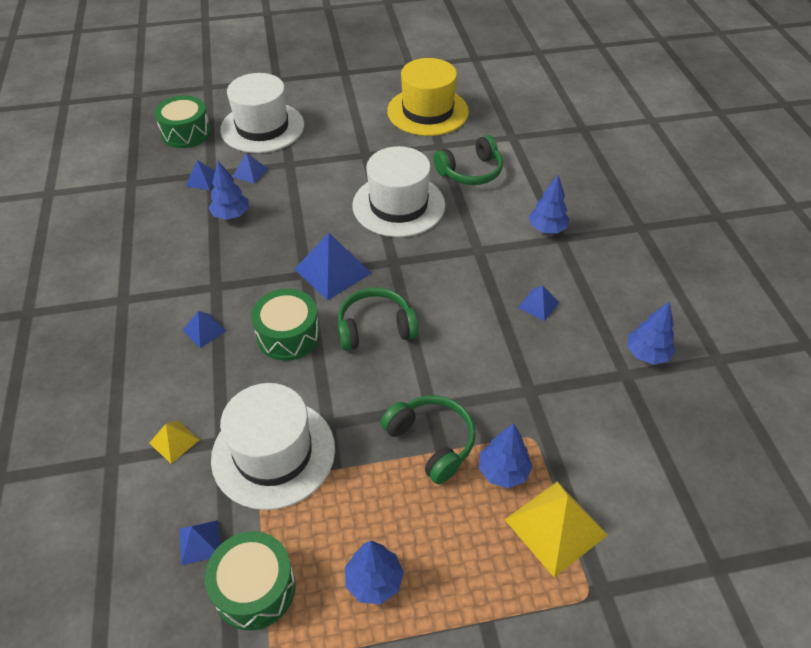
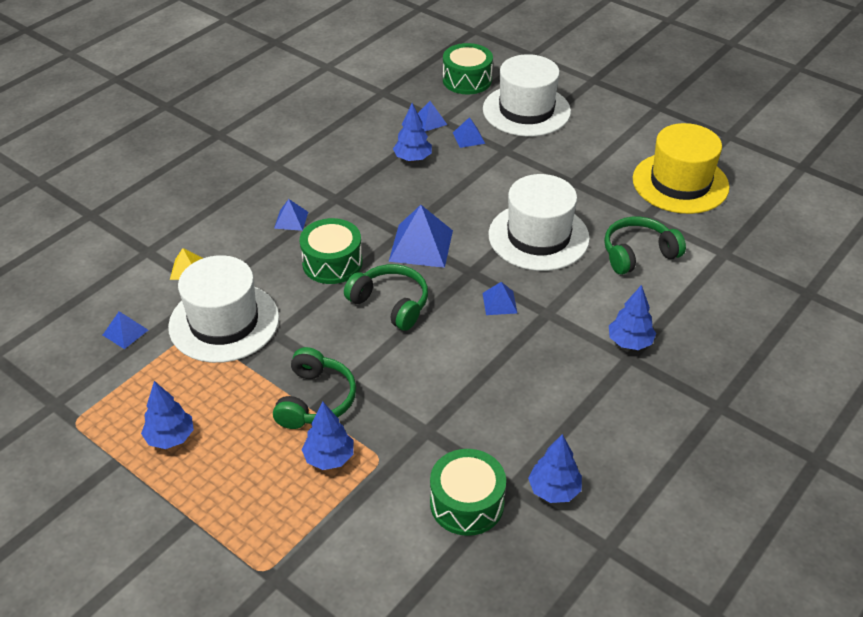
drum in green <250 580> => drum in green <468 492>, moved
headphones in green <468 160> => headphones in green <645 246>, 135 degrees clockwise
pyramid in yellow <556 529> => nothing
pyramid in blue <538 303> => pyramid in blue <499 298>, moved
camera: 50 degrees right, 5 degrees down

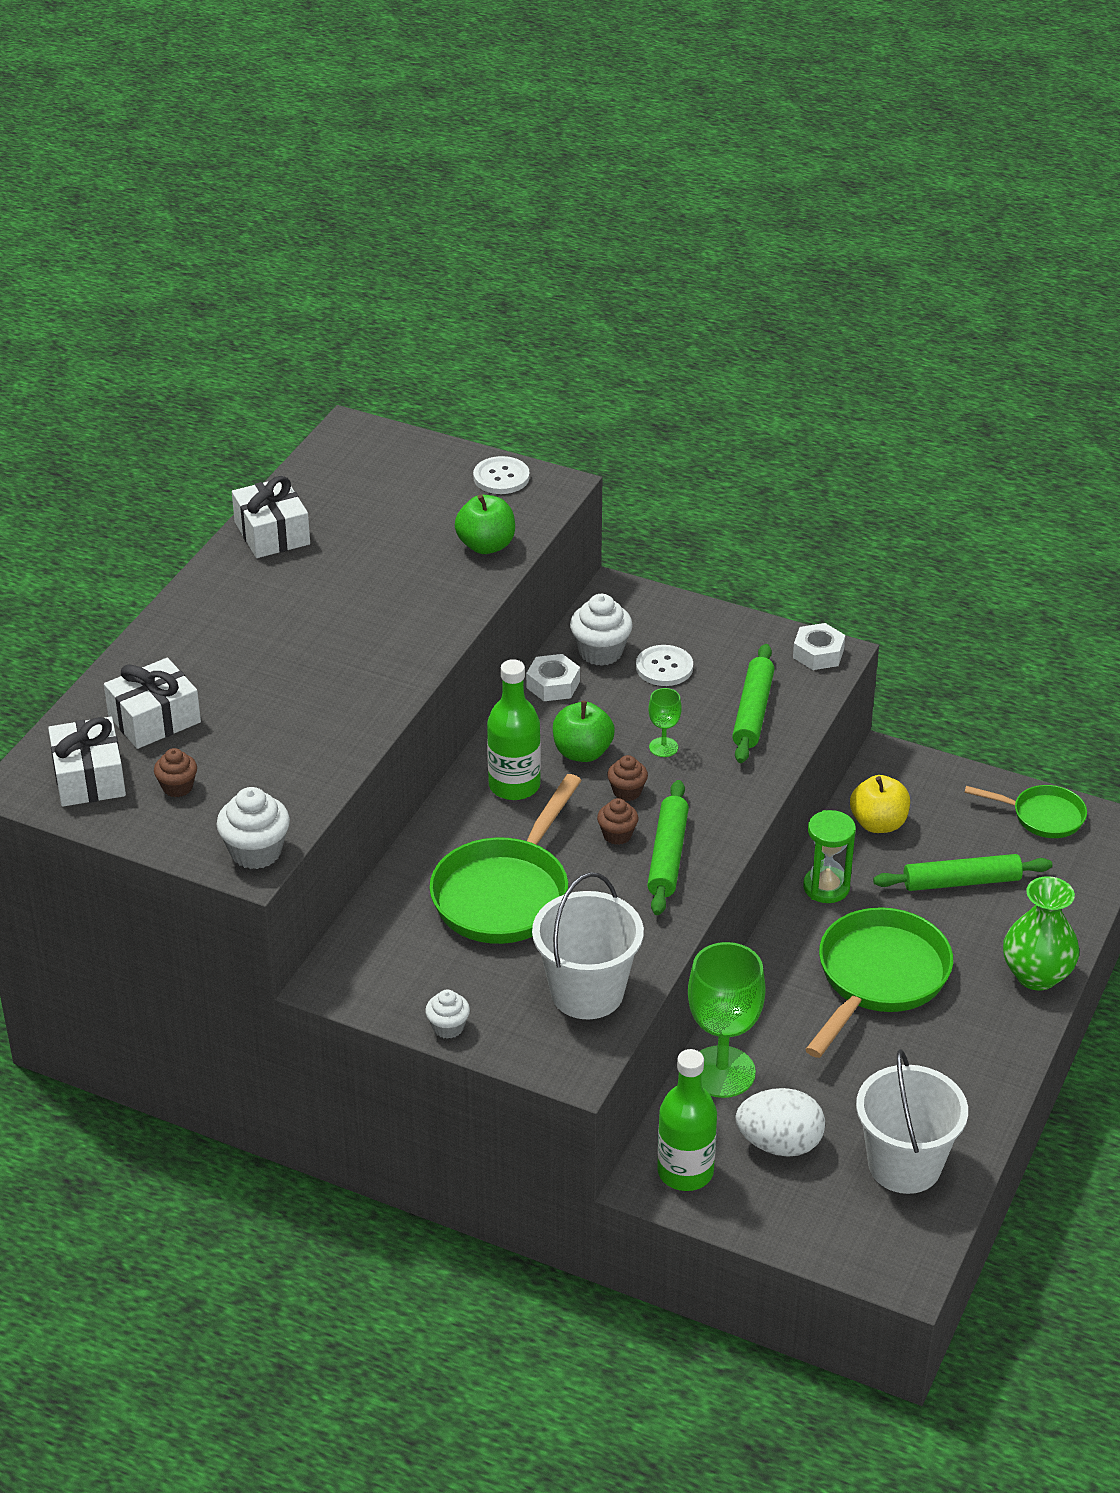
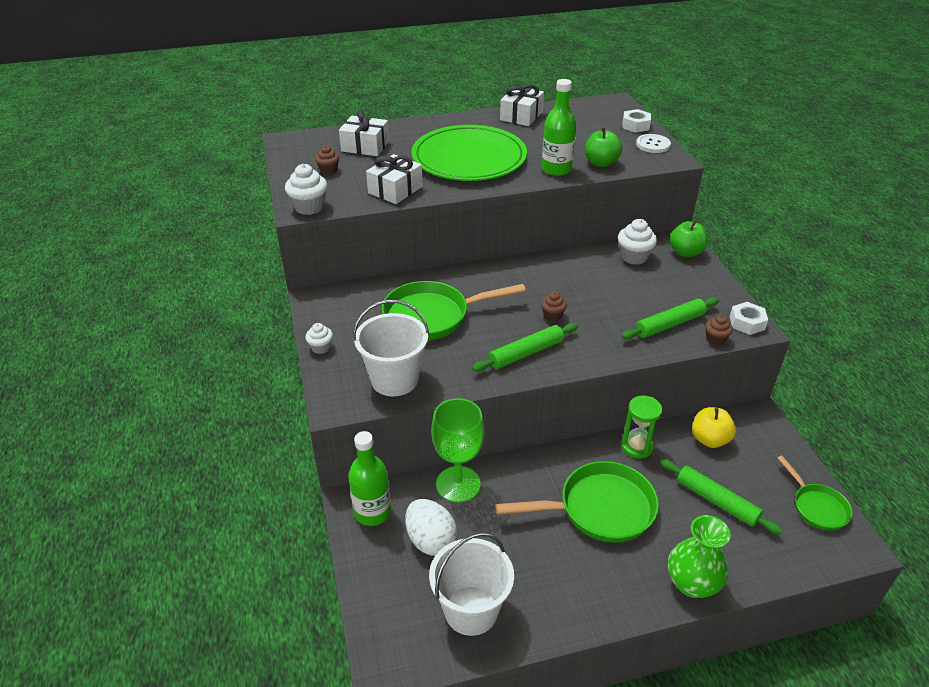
gift in white <87 762> => gift in white <394 179>, moved
bottle in green <514 729> => bottle in green <559 127>, moved
nut in white <553 677> => nut in white <636 121>, moved
apple in green <584 731> => apple in green <689 238>, moved
cupcake in brown <617 821> => cupcake in brown <719 330>, moved
button in white <664 665> => nothing
goblet in green <665 722> => nothing
nothing => plate in green <469 153>
camera: 50 degrees right, 0 degrees up

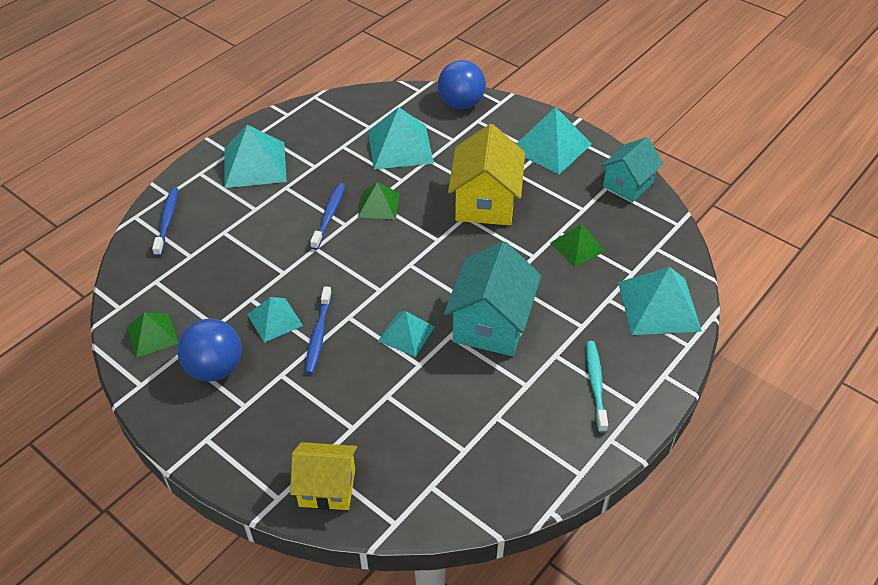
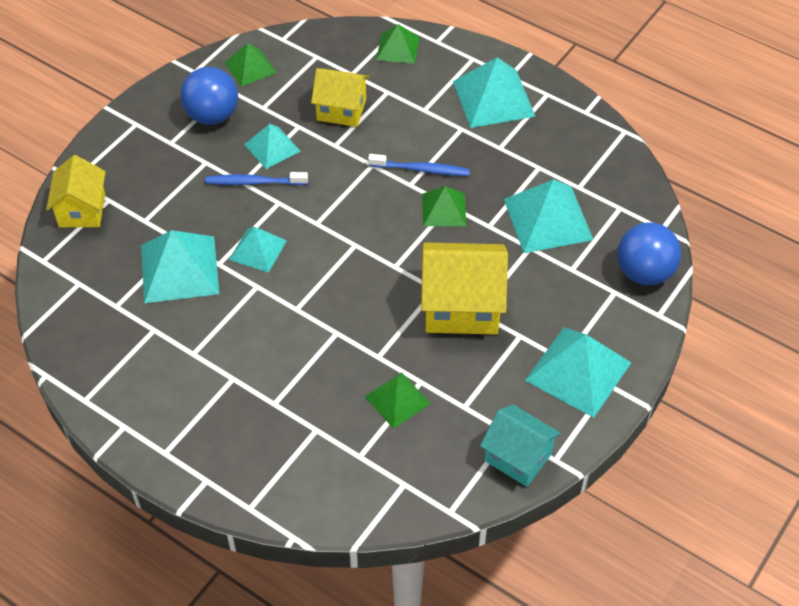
toothbrush in blue <165 221> => pyramid in green <398 44>
house in turquoise <492 298> => nothing
toothbrush in turquoise <597 387> => nothing
pyramid in turquoise <660 301> => pyramid in turquoise <180 266>, moved
nothing => house in yellow <340 97>
camera: 85 degrees right, 5 degrees up

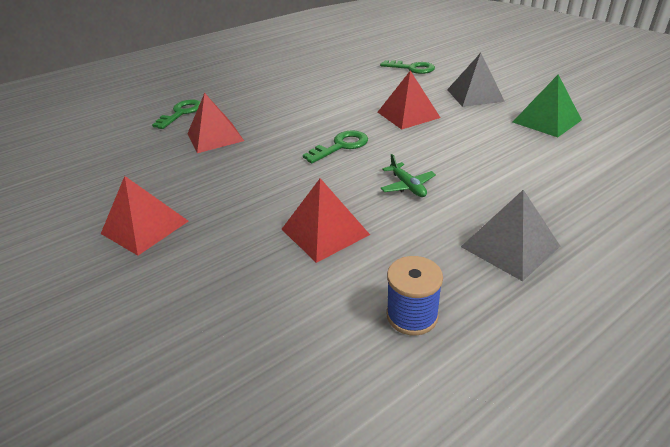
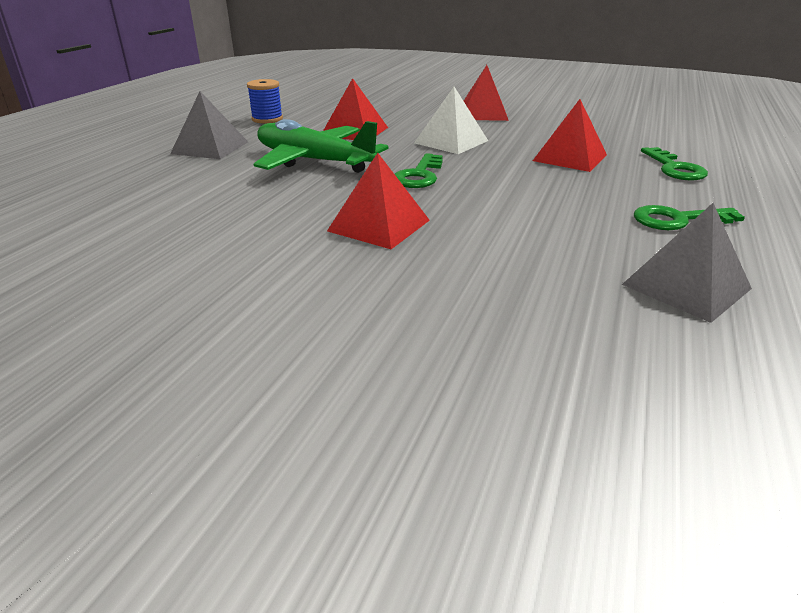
key in green <407 67> => key in green <689 217>, moved
plane in green <408 175> => plane in green <320 146>, x2.32
pyramid in grey <476 80> => pyramid in grey <687 263>, moved
pyramid in green <547 106> => nothing
nothing => pyramid in white <451 120>
camera: 145 degrees right, 5 degrees down

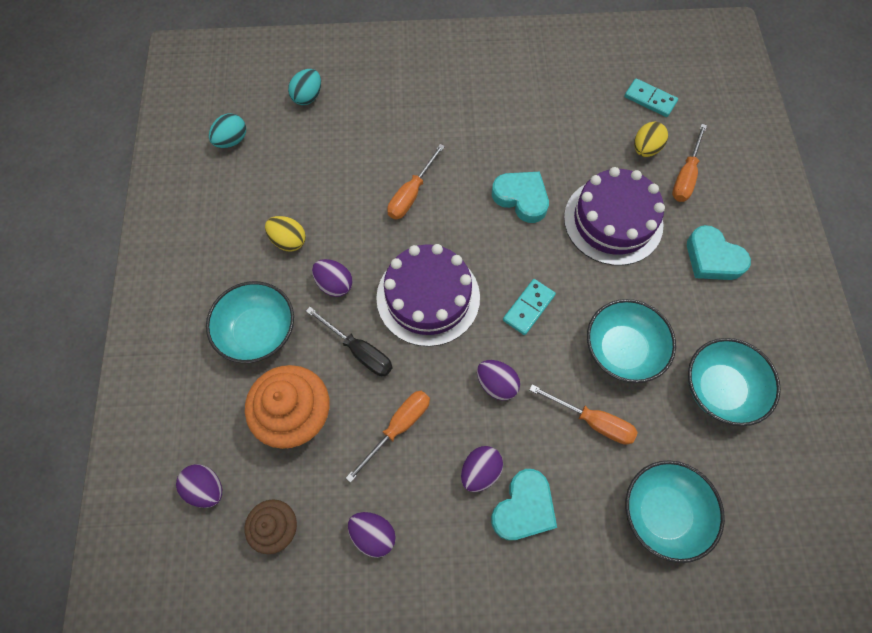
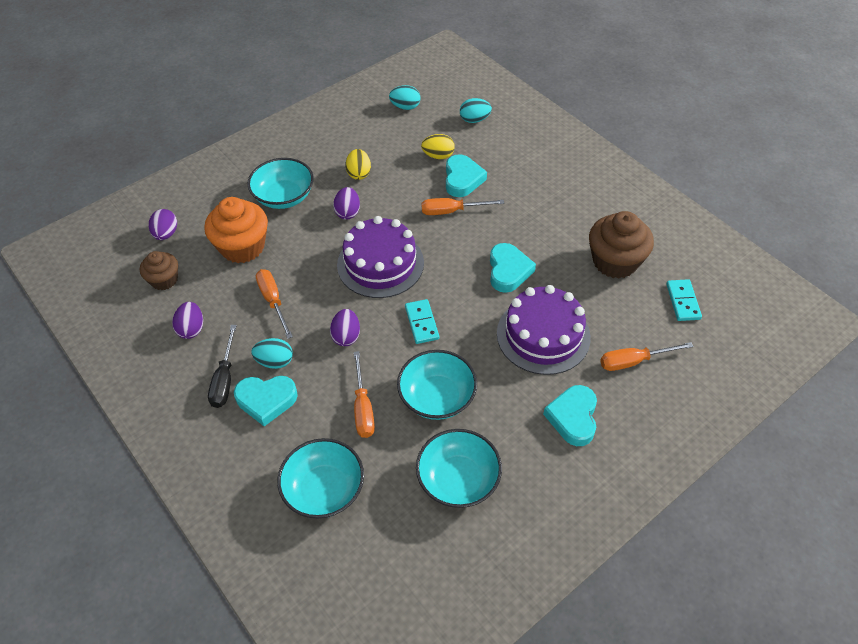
screwdriver in black <349 341> => screwdriver in black <222 366>, moved
screwdriver in orange <388 437> => screwdriver in orange <274 304>, 120 degrees counterclockwise
egg in purple <482 469> => egg in turquoise <272 353>
domino in turquoise <529 307> => domino in turquoise <422 321>, 75 degrees clockwise
egg in yellow <651 139> => egg in yellow <438 146>, moved
nothing => heart in turquoise <466 175>
nothing => cupcake in brown <621 245>
camera: 55 degrees right, 15 degrees down

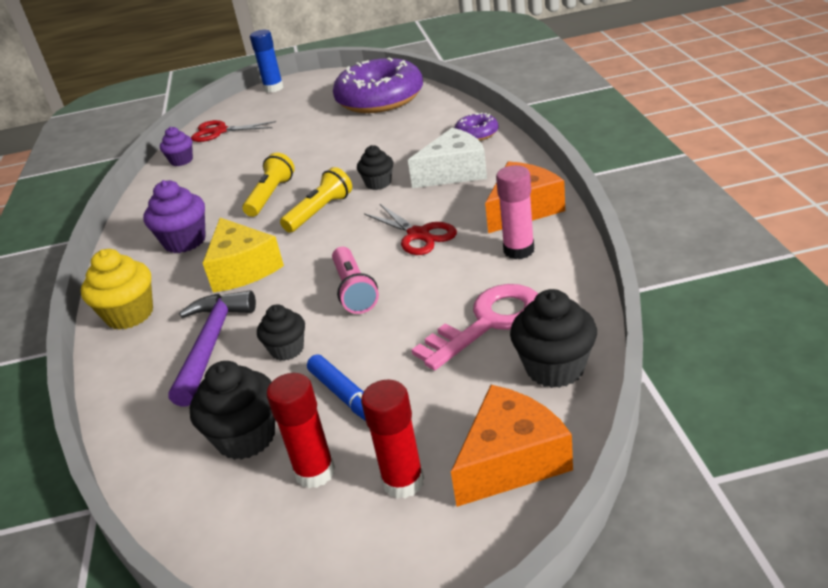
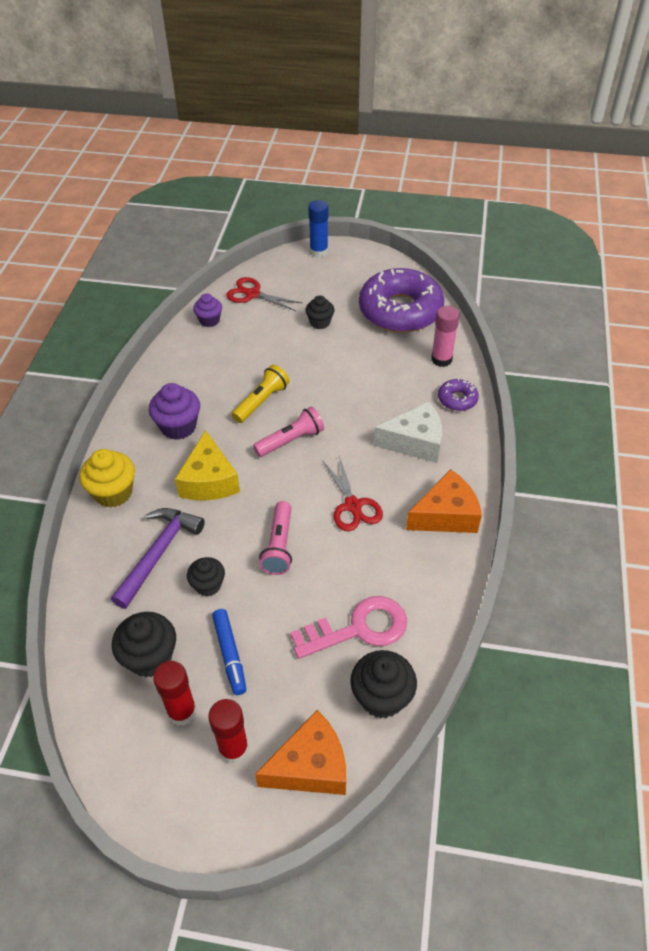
flashlight in yellow <316 200> => flashlight in pink <288 432>
cupcake in black <375 167> => cupcake in black <319 312>, moved
glue stick in pink <515 212> => glue stick in pink <445 336>, moved
camera: 15 degrees right, 15 degrees up

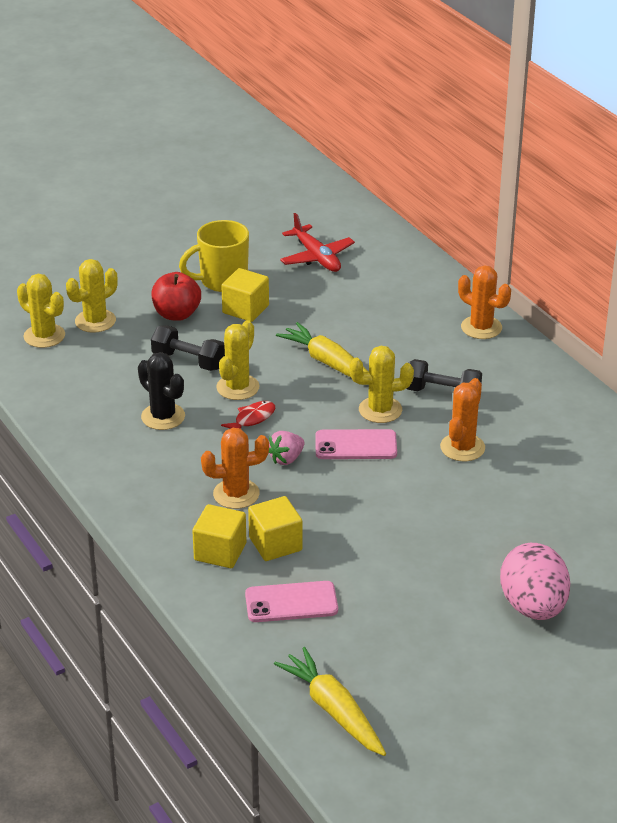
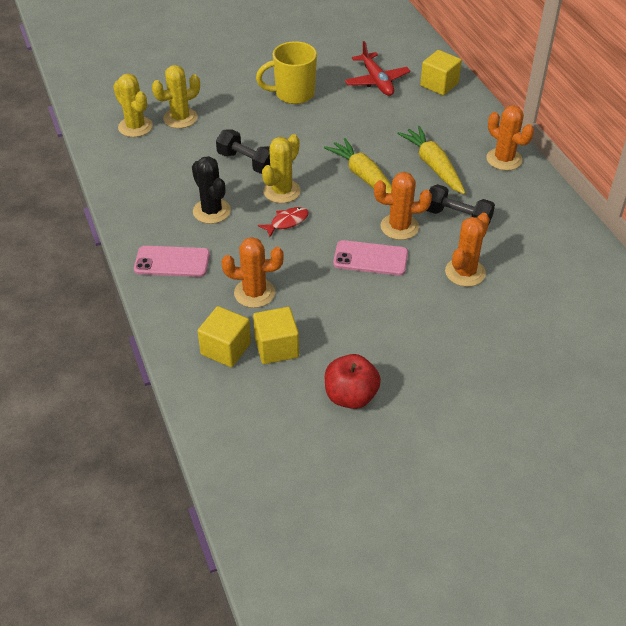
apple in red <176 296> => apple in red <353 381>, moved
cube in yellow <245 295> => cube in yellow <441 72>, moved
phone in pink <291 601> => phone in pink <172 261>, moved
strawberry in pink <287 448> => nothing
carrot in yellow <330 701> => carrot in yellow <431 160>, moved
cactus in yellow <382 384> => cactus in orange <403 206>
egg in pink <535 581> => nothing
camera: 10 degrees right, 10 degrees up

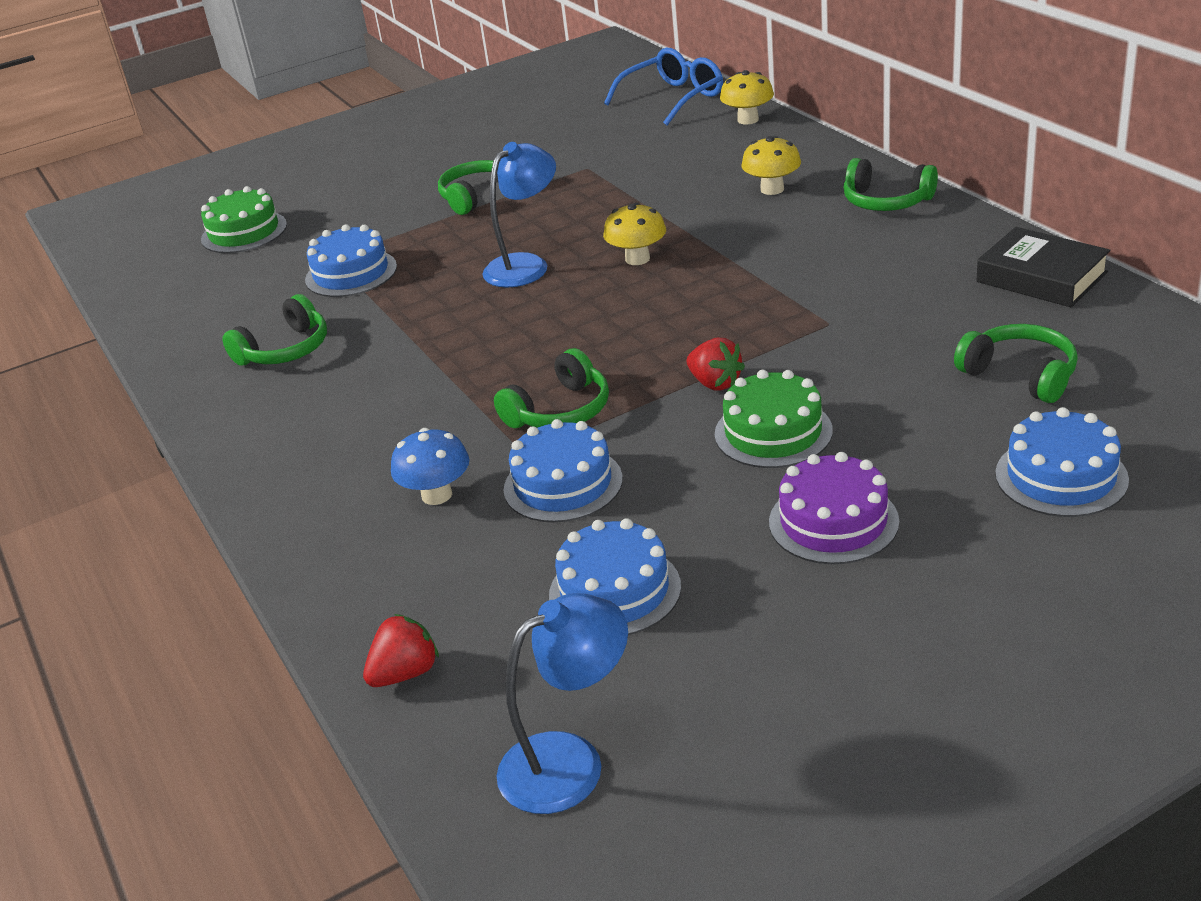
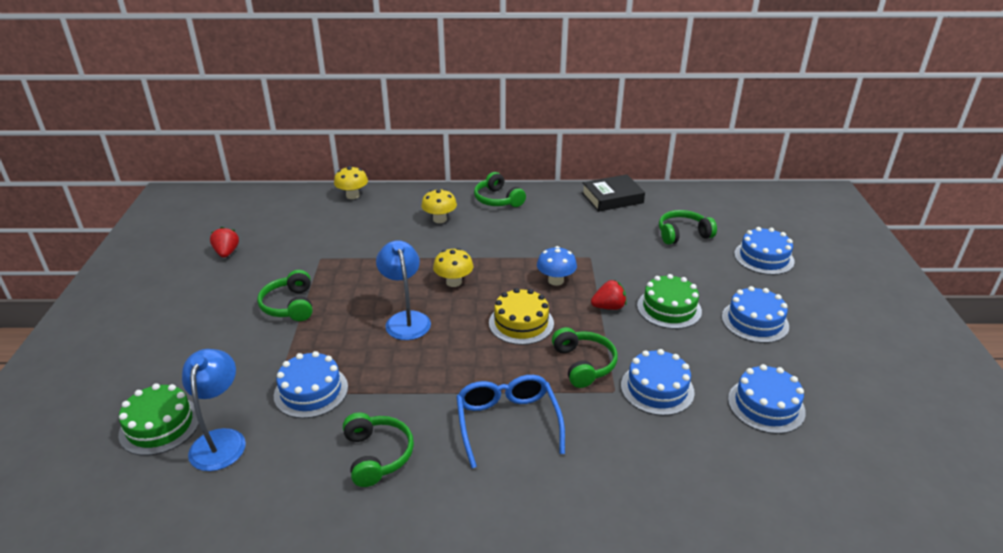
strawberry in red <401 650> => strawberry in red <224 242>, moved
mushroom in blue <430 466> => mushroom in blue <557 266>, moved
lamp in blue <562 703> => lamp in blue <214 410>, moved
glasses in blue <663 87> => glasses in blue <510 421>, moved
cake in purple <834 508> => cake in blue <755 314>
headphones in green <890 184> => headphones in green <500 189>, 90 degrees clockwise
nothing => cake in yellow <521 316>
camera: 65 degrees left, 0 degrees up

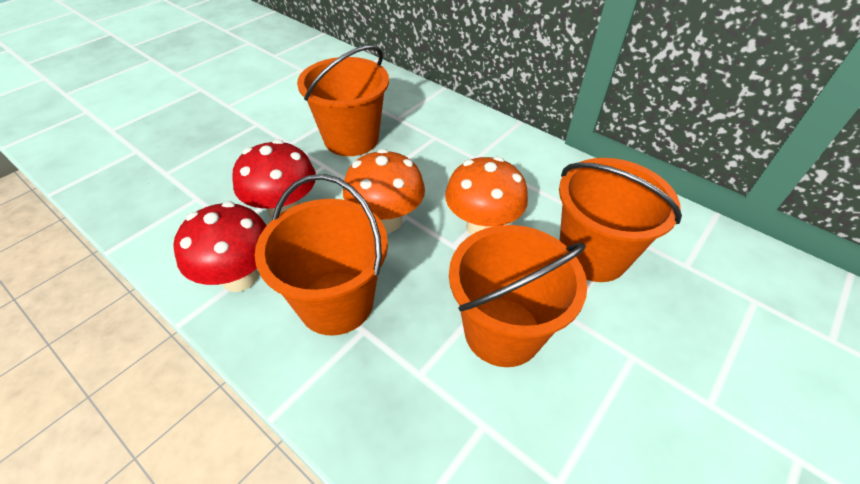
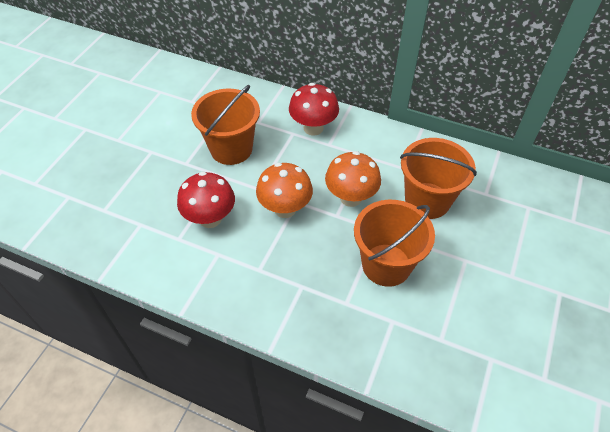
mushroom in red <220 246> => mushroom in red <314 109>, moved
bucket in orange <321 255> => nothing
camera: 15 degrees left, 5 degrees up

